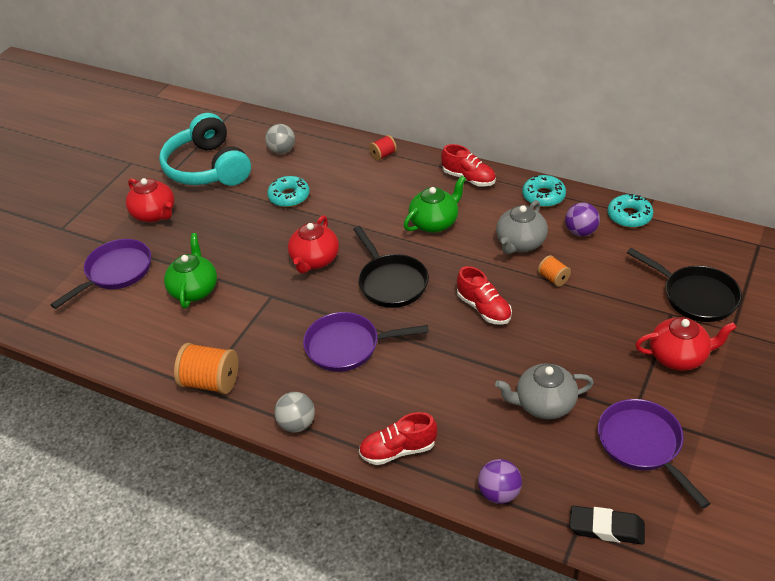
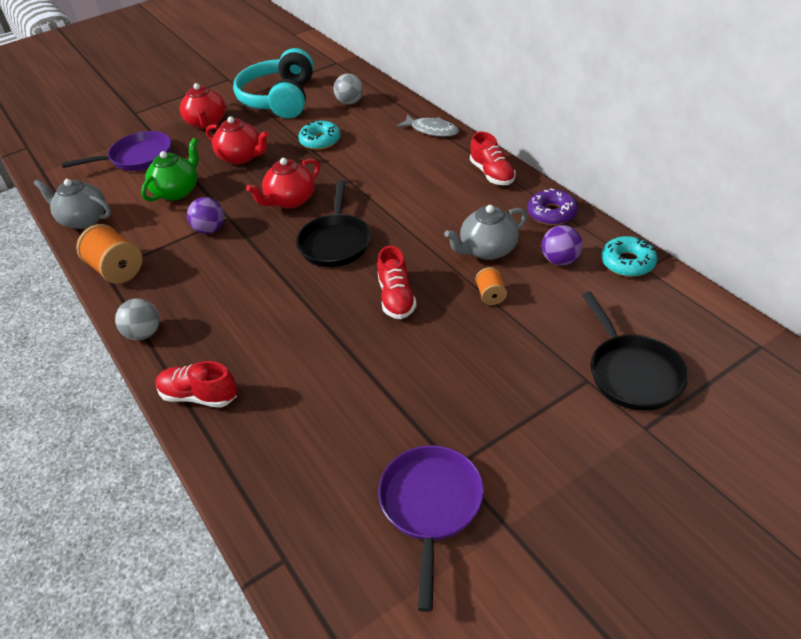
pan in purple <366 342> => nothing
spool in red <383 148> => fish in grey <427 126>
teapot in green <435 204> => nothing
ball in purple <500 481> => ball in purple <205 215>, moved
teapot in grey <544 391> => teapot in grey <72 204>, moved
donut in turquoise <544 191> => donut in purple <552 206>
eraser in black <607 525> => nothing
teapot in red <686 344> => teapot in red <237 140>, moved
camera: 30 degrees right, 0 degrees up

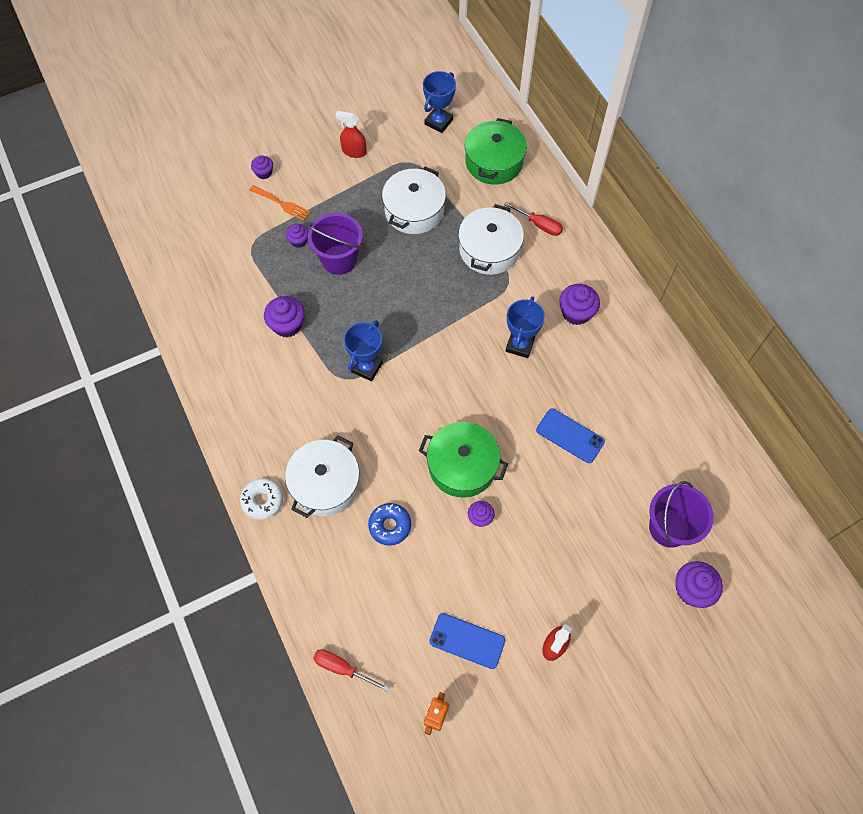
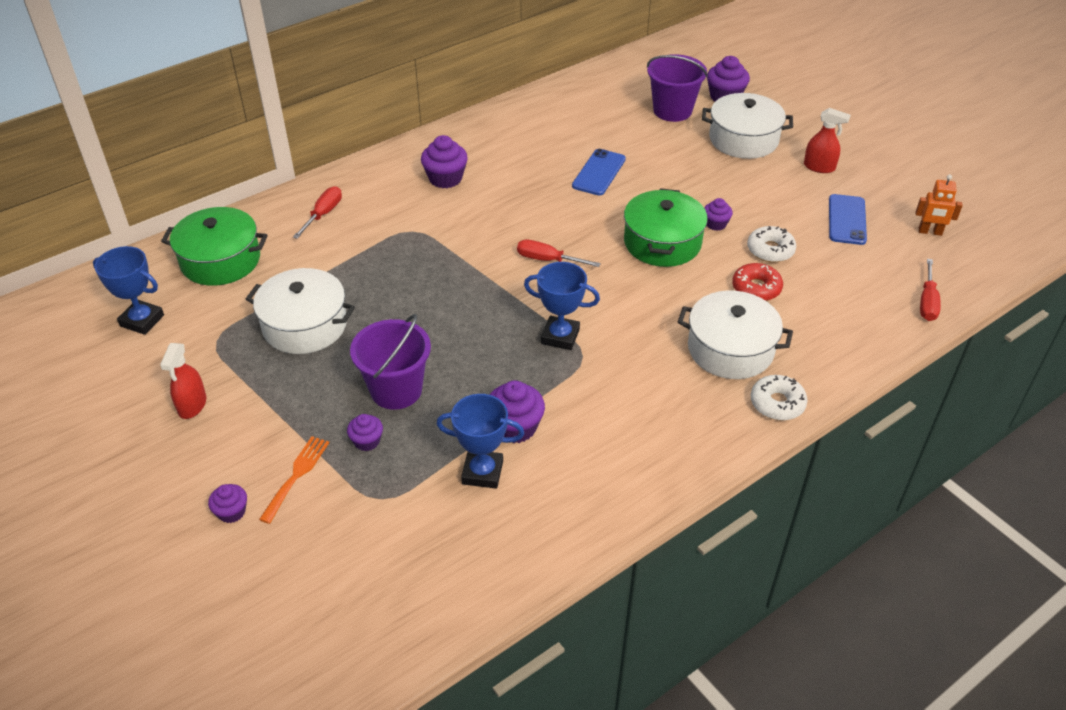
donut in blue <389 524> => donut in red <757 282>
pot in white <491 239> => pot in white <747 126>, moved
trophy in blue <525 327> => trophy in blue <480 441>, moved
nothing => screwdriver in red <559 253>
nothing => donut in white <771 244>
camera: 100 degrees left, 20 degrees down

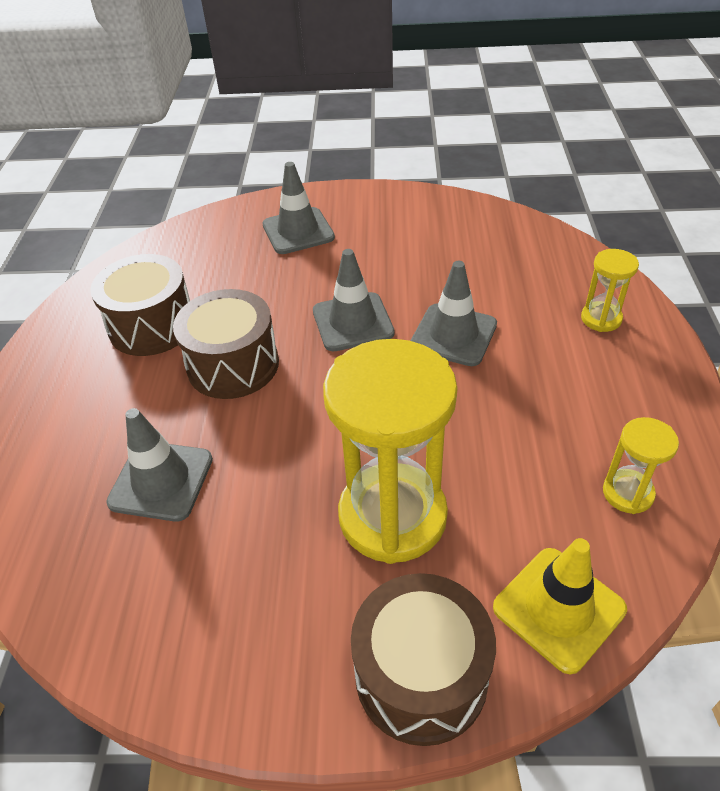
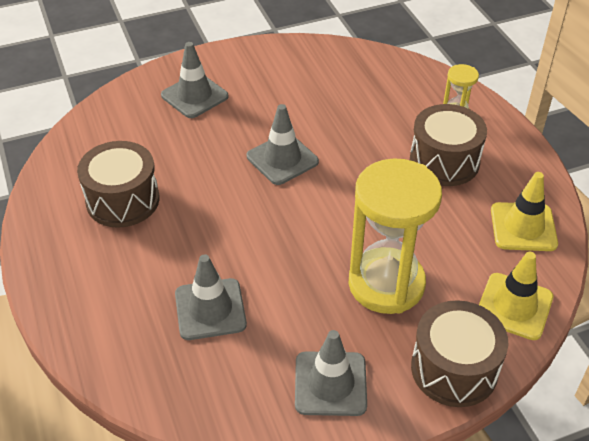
drum in brown <226 344> => drum in brown <448 145>, moved
traffic cone in grey <453 313> => traffic cone in grey <331 373>, moved
hourglass in yellow <641 465> => traffic cone in yellow <524 211>
camera: 25 degrees left, 0 degrees up

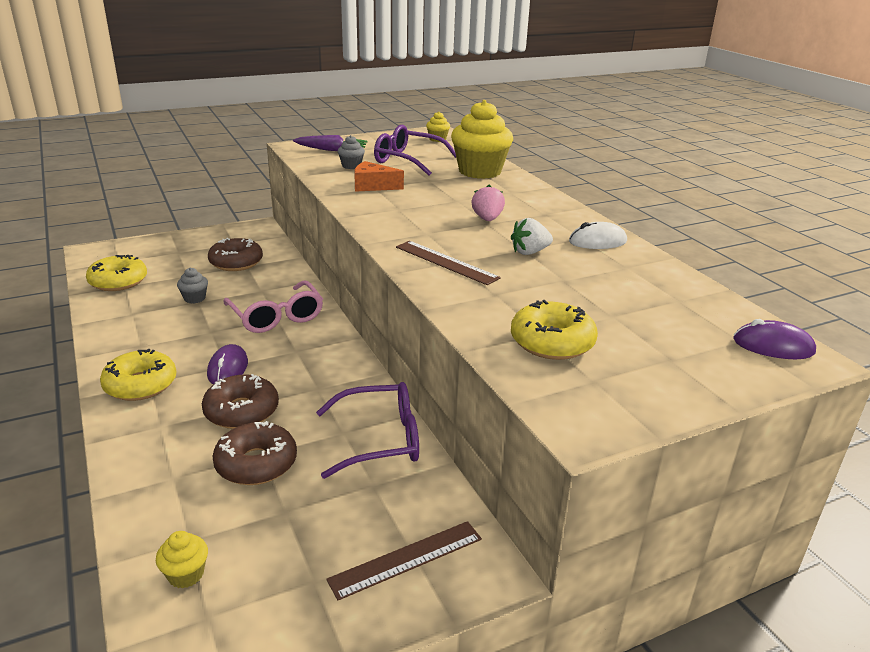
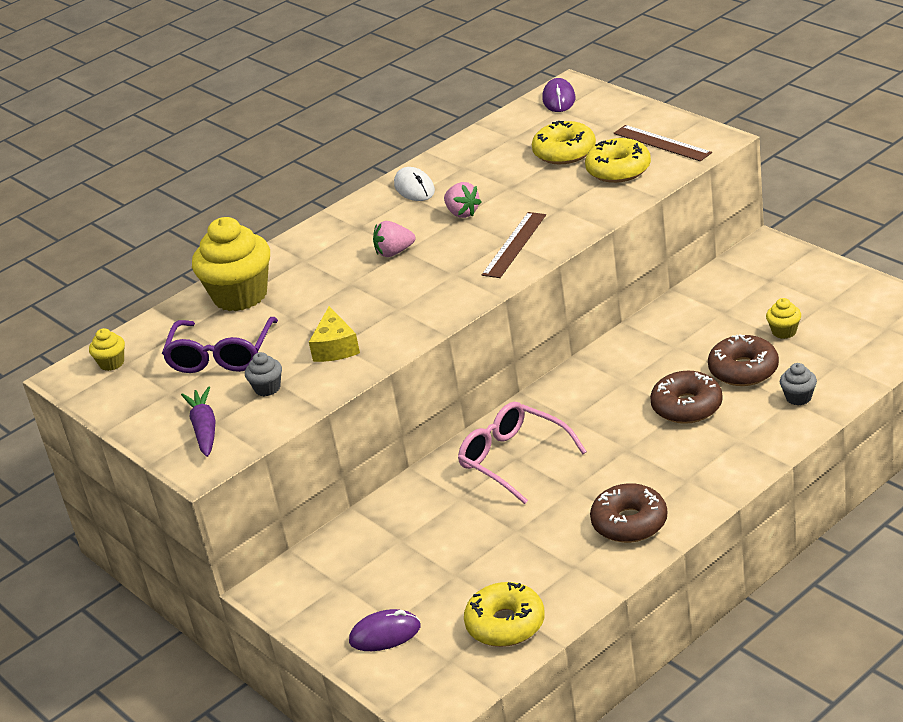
donut in yellow <138 375> => donut in yellow <564 142>, moved
cupcake in yellow <182 560> => cupcake in yellow <783 318>, moved
cupcake in grey <192 286> => cupcake in grey <798 384>, moved
mouse in purple <227 364> => mouse in purple <384 630>, moved
donut in brown <235 254> => donut in brown <628 513>, moved
glasses in pink <273 307> => glasses in pink <522 453>, 90 degrees counterclockwise
glasses in purple <367 430> => nothing
ruler in brown <404 560> => ruler in brown <663 143>, moved
cheese in orange <379 176> => cheese in yellow <334 334>
strawberry in white <532 236> => strawberry in pink <463 200>
camera: 100 degrees left, 5 degrees up

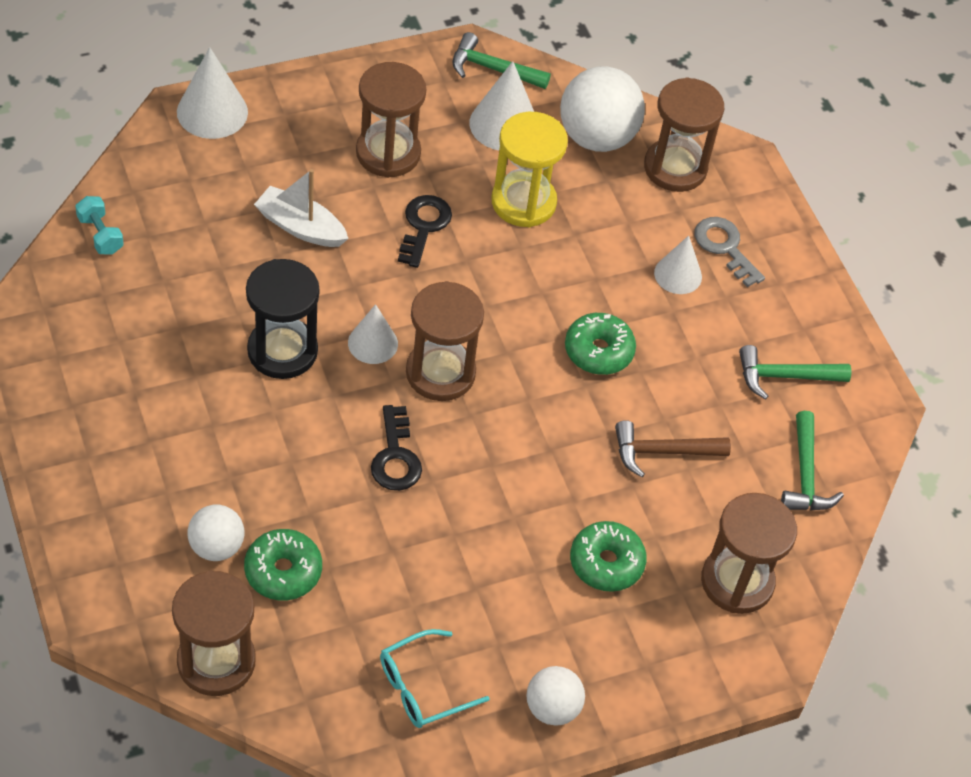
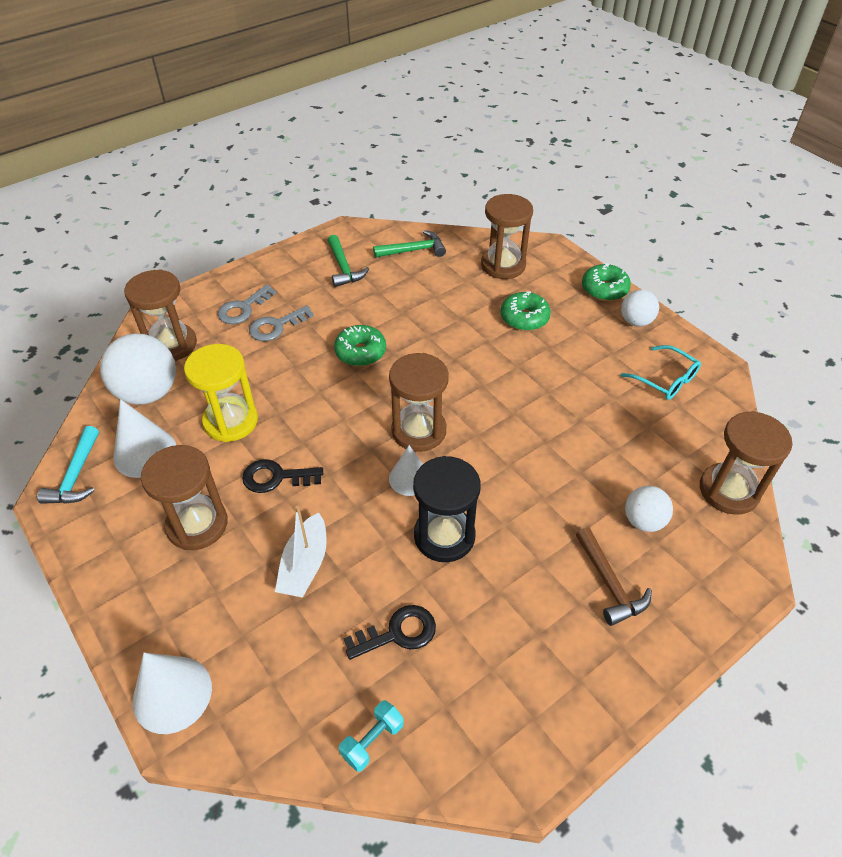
donut in green <283 564> => donut in green <606 282>, moved
key in black <396 448> => key in black <390 632>, moved
hammer in green <502 60> => hammer in turquoise <68 465>
hammer in brown <673 448> => hammer in brown <614 576>, moved
cone in white <678 264> => key in grey <281 323>
camera: 100 degrees left, 5 degrees down

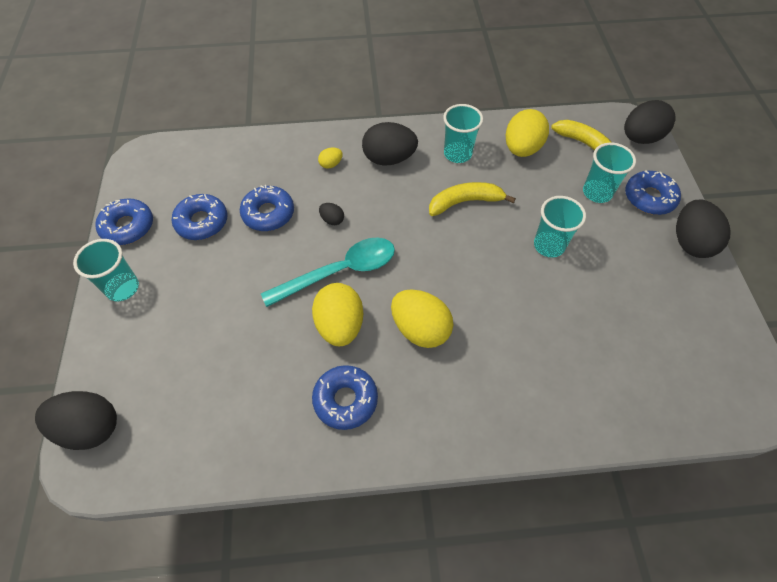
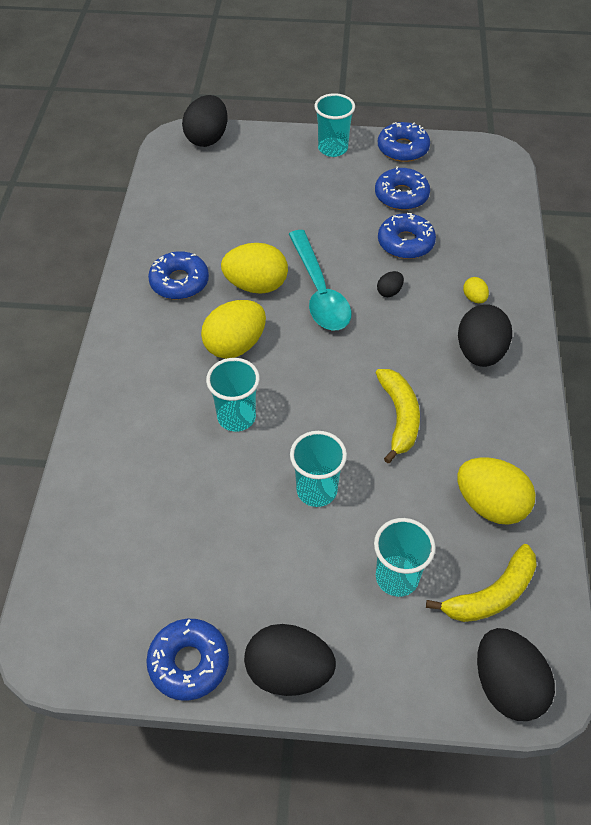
cup in turquoise <463 133> => cup in turquoise <233 395>, moved
donut in blue <653 192> => donut in blue <187 660>, moved
camera: 100 degrees right, 5 degrees down

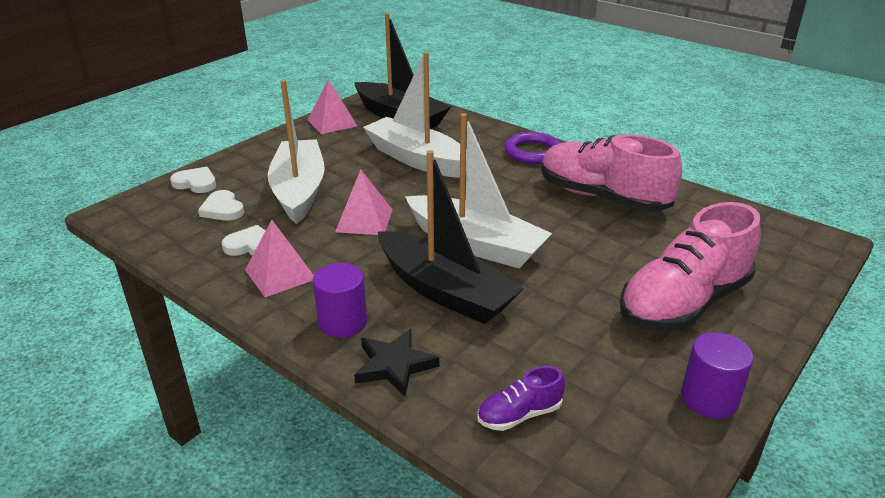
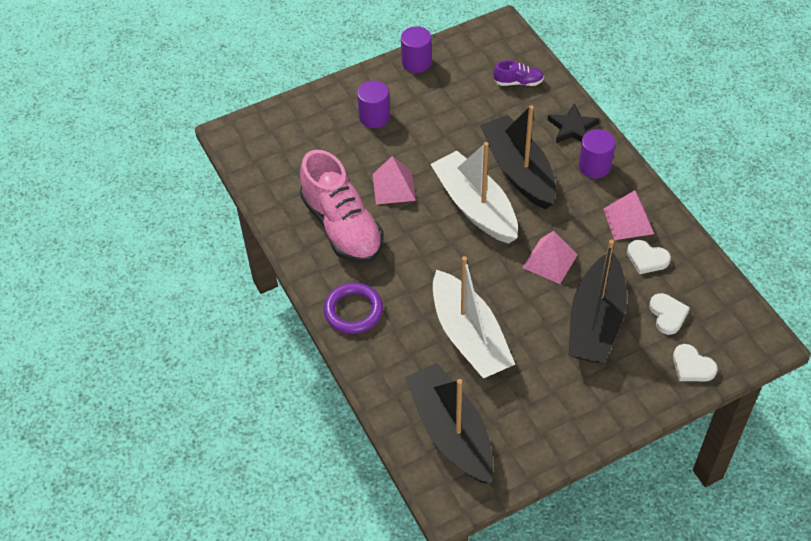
boat in white <296 152> => boat in black <598 301>
pyramid in pink <332 106> => pyramid in pink <394 180>, moved
shoe in pink <690 267> => cylinder in purple <373 104>
camera: 155 degrees left, 20 degrees up

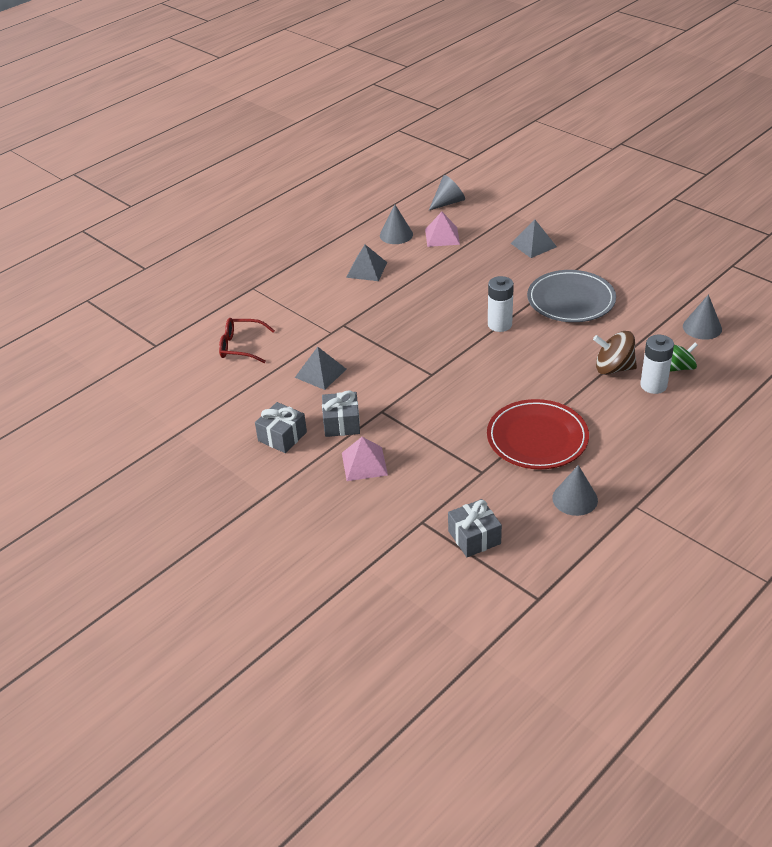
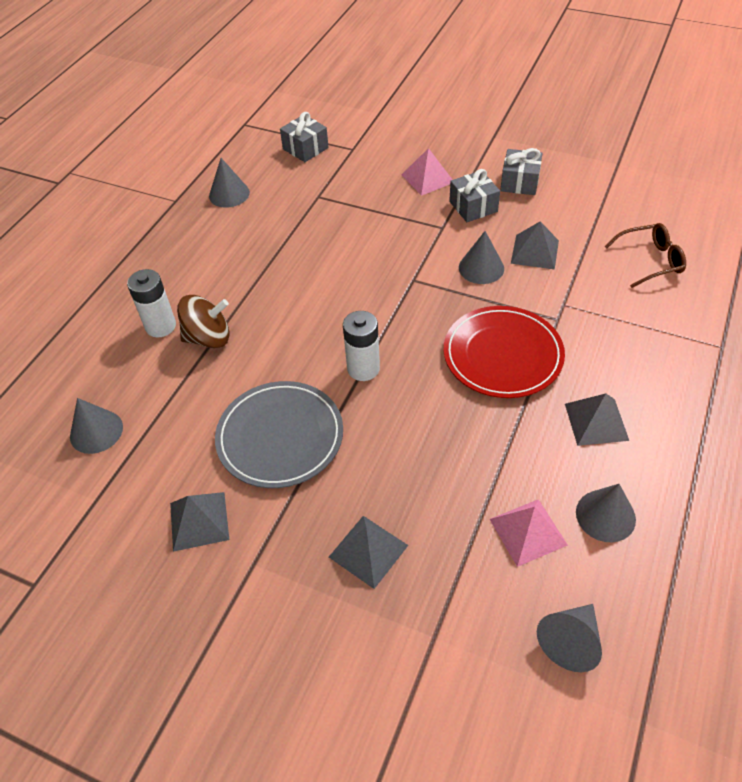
glasses in red <247 340> => glasses in brown <645 255>
plate in red <538 434> => plate in red <504 352>, moved
spinning top in green <683 357> => nothing
nothing => pyramid in grey <199 522>
nothing => cone in grey <481 257>
camera: 160 degrees right, 10 degrees up

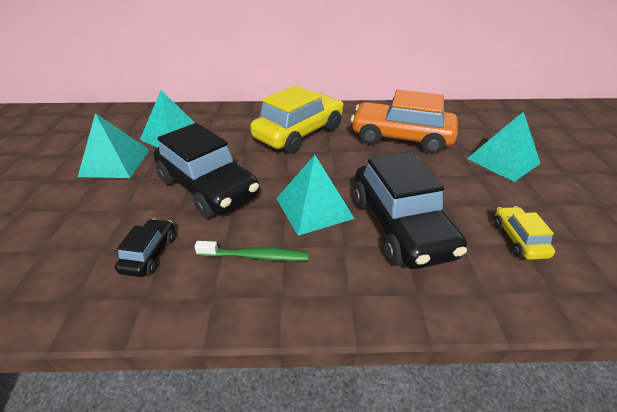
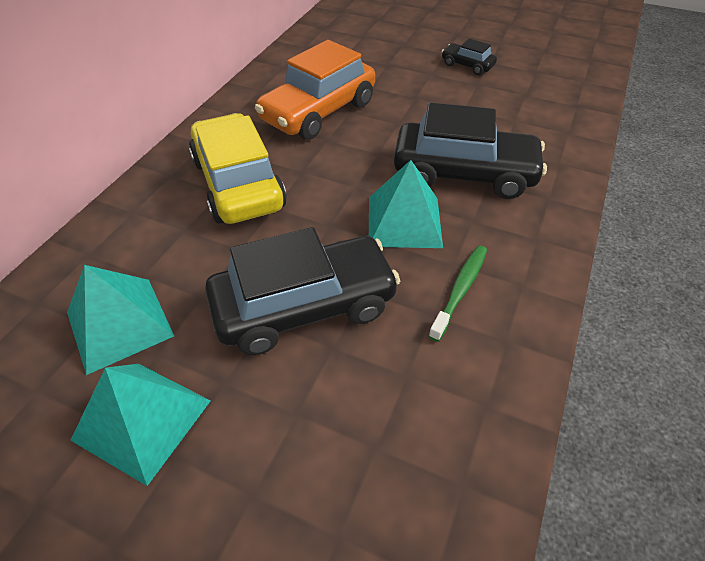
car in black <145 248> => car in black <469 56>, moved
pyramid in turquoise <504 146> => nothing
car in yellow <524 233> => nothing
camera: 65 degrees left, 10 degrees up

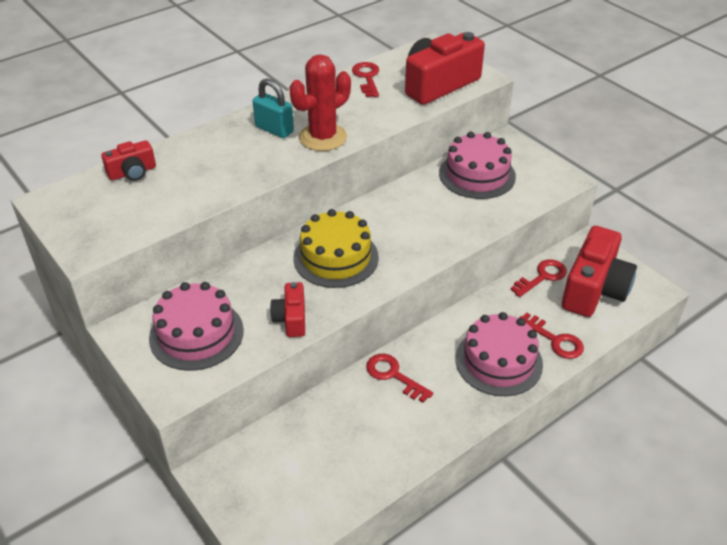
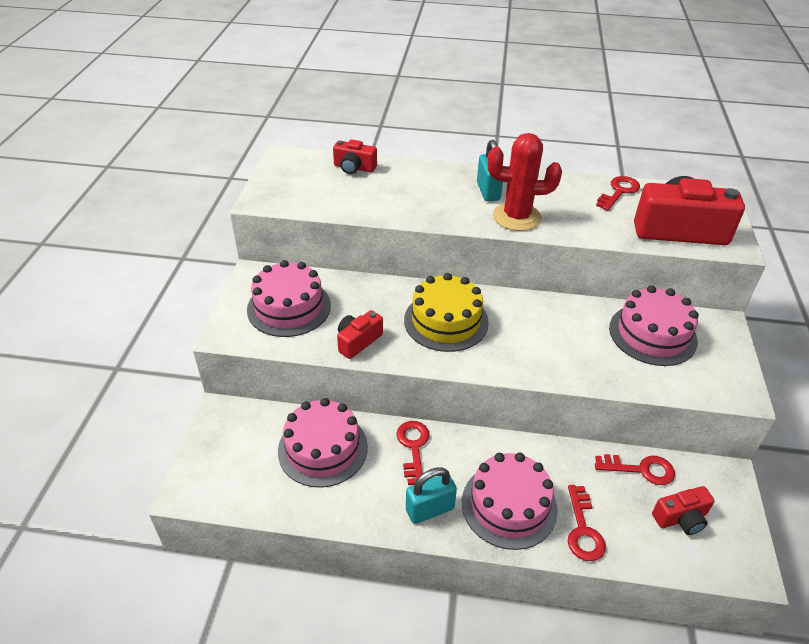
camera in red <599 271> => camera in red <683 510>, x0.52
nothing => cake in pink <323 443>
nothing => padlock in turquoise <431 495>
camera: 45 degrees right, 0 degrees up

